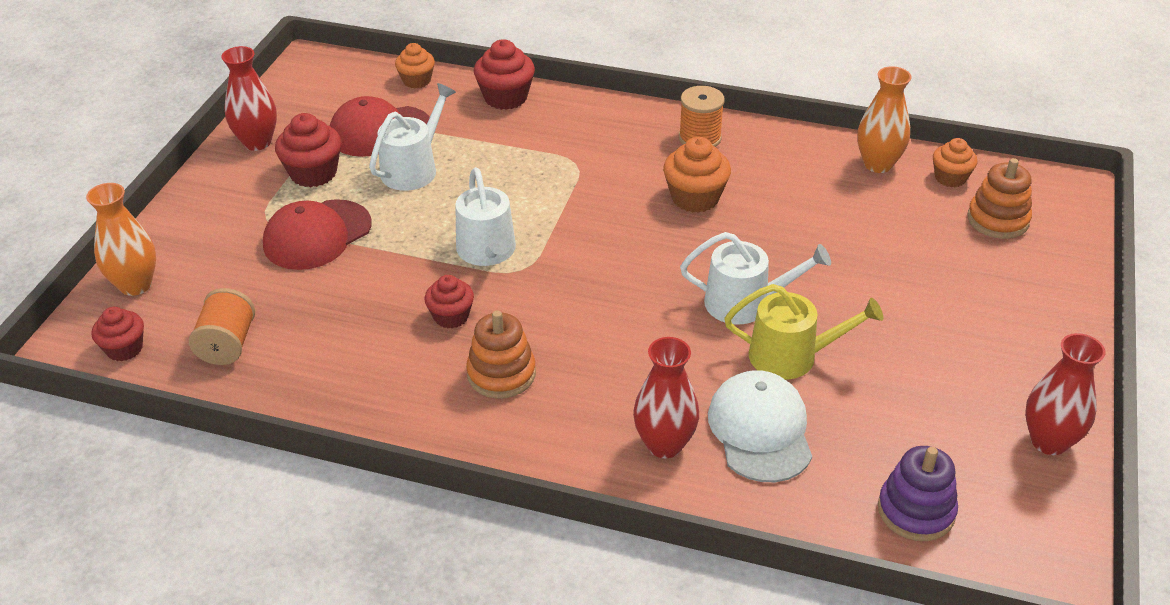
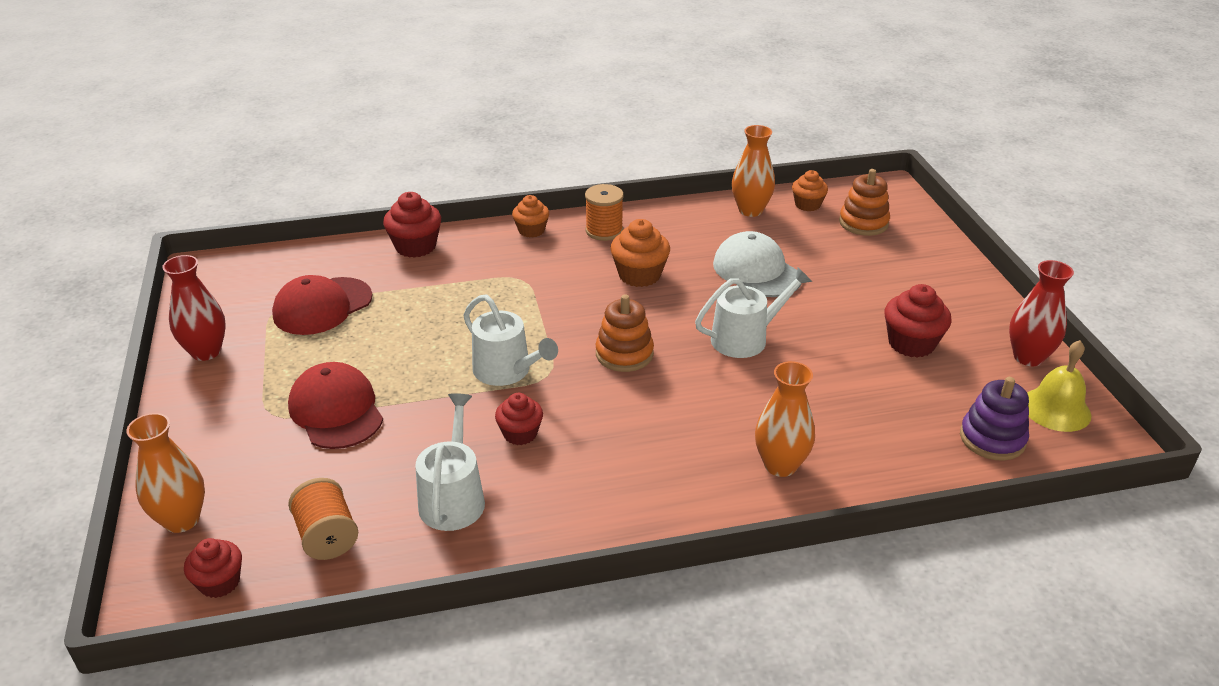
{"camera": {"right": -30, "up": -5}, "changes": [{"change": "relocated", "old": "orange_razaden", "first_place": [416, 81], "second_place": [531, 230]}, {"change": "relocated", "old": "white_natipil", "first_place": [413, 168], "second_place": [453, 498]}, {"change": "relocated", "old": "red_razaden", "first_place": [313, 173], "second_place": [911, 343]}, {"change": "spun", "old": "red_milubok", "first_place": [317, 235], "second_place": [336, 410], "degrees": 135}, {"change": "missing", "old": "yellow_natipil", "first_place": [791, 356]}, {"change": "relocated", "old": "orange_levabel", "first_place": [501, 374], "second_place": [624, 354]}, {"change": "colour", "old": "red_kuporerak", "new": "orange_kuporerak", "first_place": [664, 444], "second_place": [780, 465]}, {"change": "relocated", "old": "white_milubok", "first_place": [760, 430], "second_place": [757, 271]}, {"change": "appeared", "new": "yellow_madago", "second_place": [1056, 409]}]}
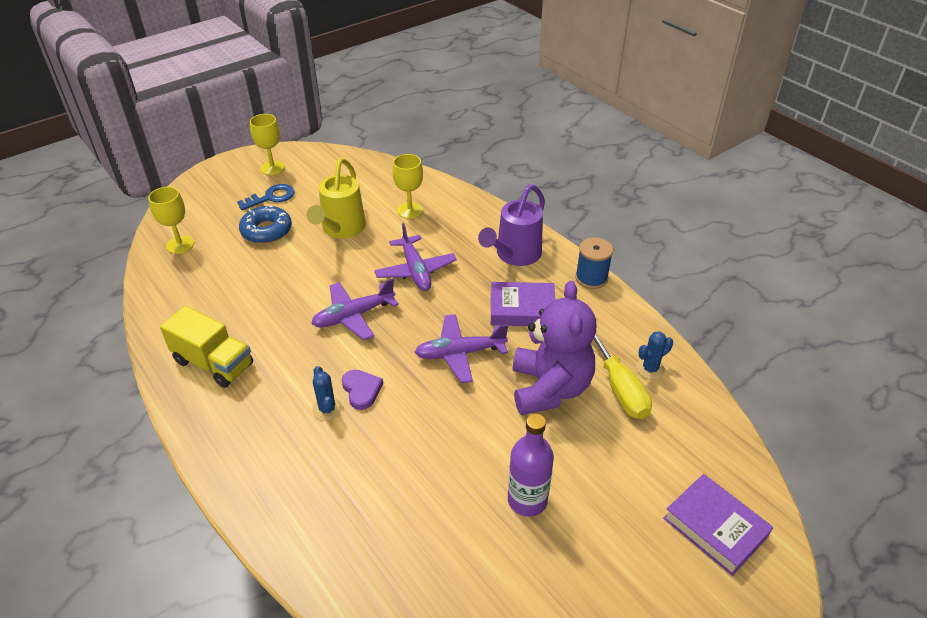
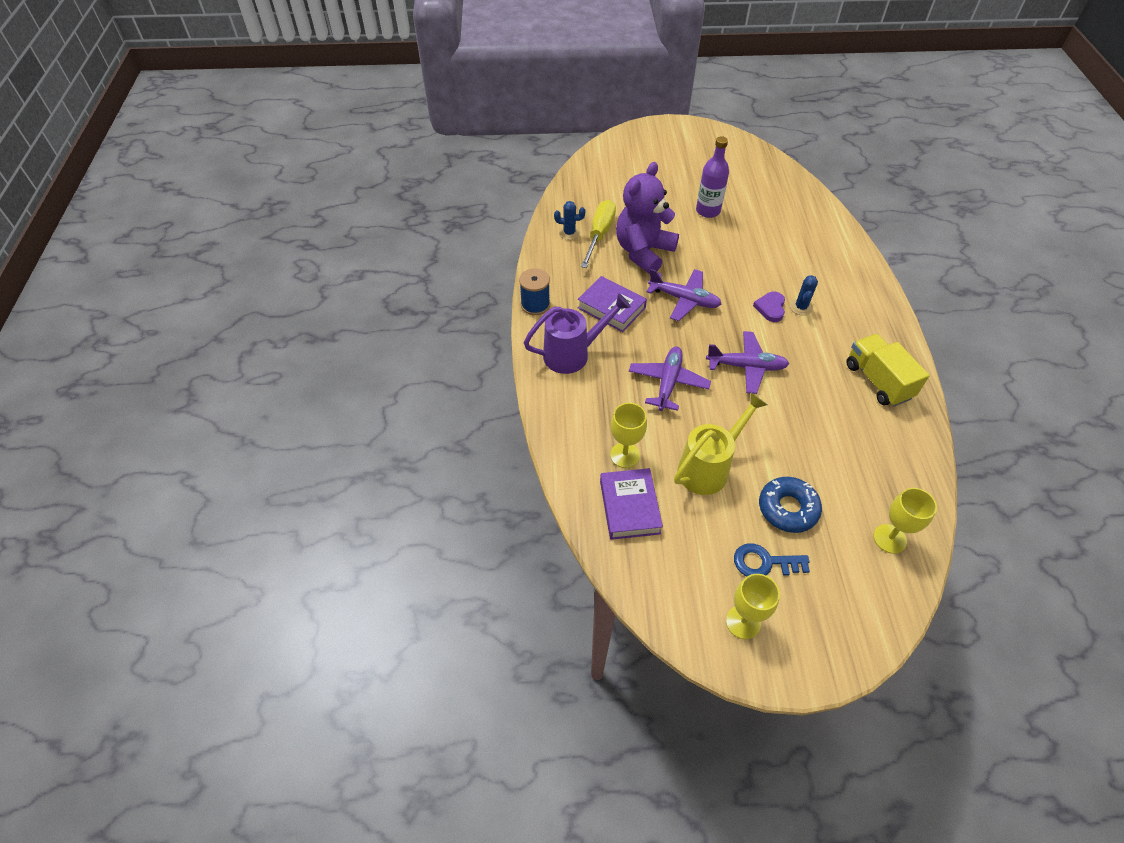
{"camera": {"right": -145, "up": 10}, "changes": [{"change": "relocated", "old": "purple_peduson", "first_place": [715, 527], "second_place": [629, 507]}]}
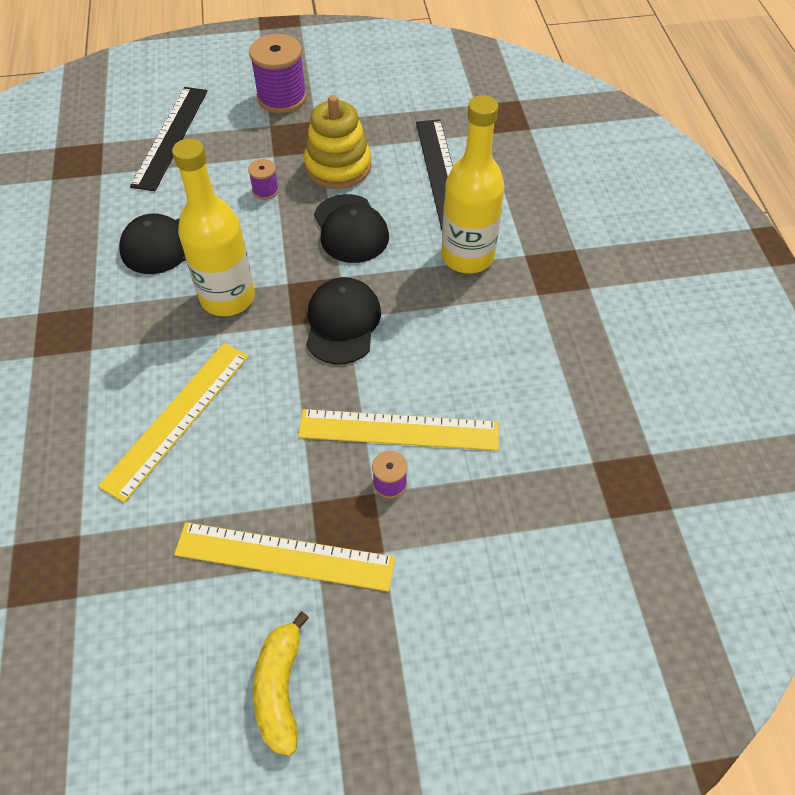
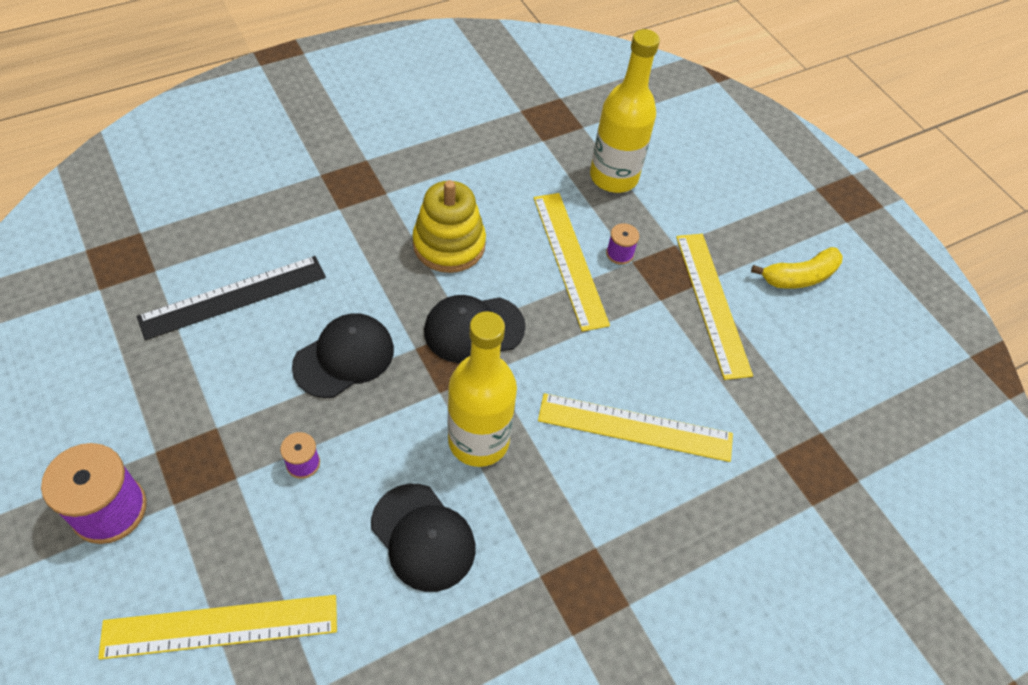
{"camera": {"right": -115, "up": 0}, "changes": [{"change": "colour", "old": "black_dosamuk", "new": "yellow_dosamuk", "first_place": [170, 137], "second_place": [220, 626]}, {"change": "relocated", "old": "yellow_levabel", "first_place": [338, 166], "second_place": [449, 244]}, {"change": "relocated", "old": "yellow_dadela", "first_place": [467, 256], "second_place": [613, 177]}]}
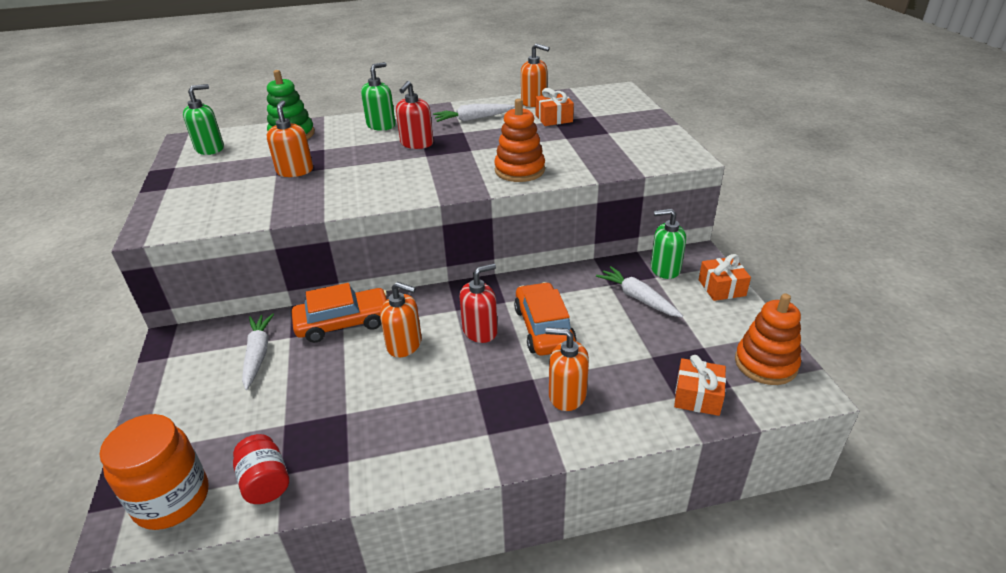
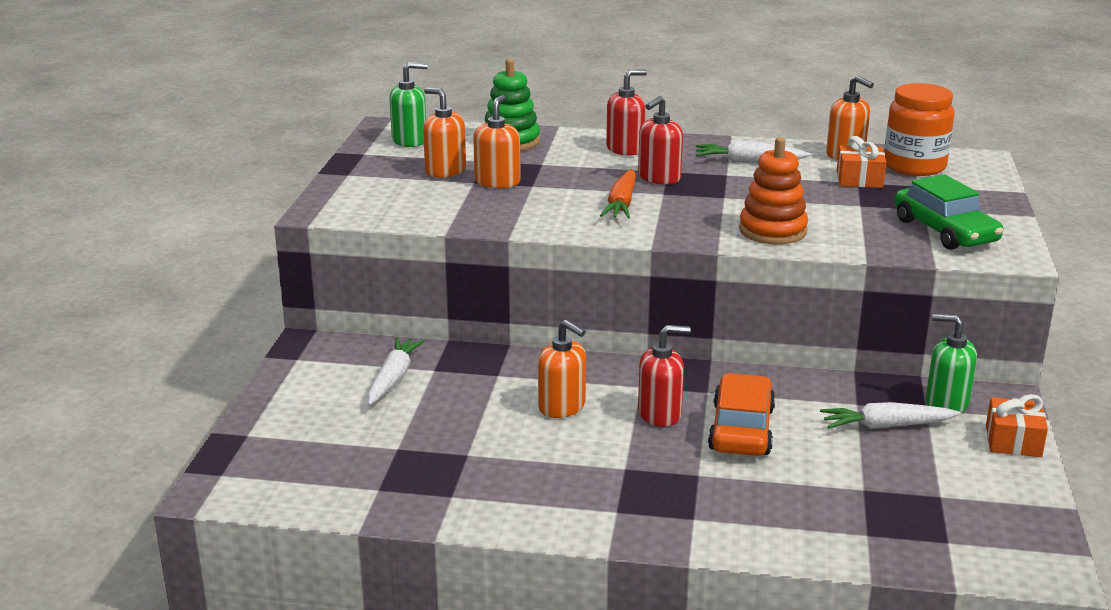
{"camera": {"right": 20, "up": -10}, "changes": [{"change": "colour", "old": "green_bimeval", "new": "red_bimeval", "first_place": [381, 125], "second_place": [625, 149]}, {"change": "spun", "old": "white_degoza", "first_place": [637, 298], "second_place": [886, 426], "degrees": -75}, {"change": "missing", "old": "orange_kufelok", "first_place": [343, 323]}, {"change": "missing", "old": "orange_levabel", "first_place": [765, 364]}, {"change": "relocated", "old": "orange_bimeval", "first_place": [567, 395], "second_place": [445, 170]}, {"change": "missing", "old": "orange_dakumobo", "first_place": [697, 396]}, {"change": "relocated", "old": "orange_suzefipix", "first_place": [172, 499], "second_place": [914, 166]}, {"change": "missing", "old": "red_suzefipix", "first_place": [266, 482]}, {"change": "appeared", "new": "orange_degoza", "second_place": [621, 204]}, {"change": "appeared", "new": "green_kufelok", "second_place": [945, 231]}]}
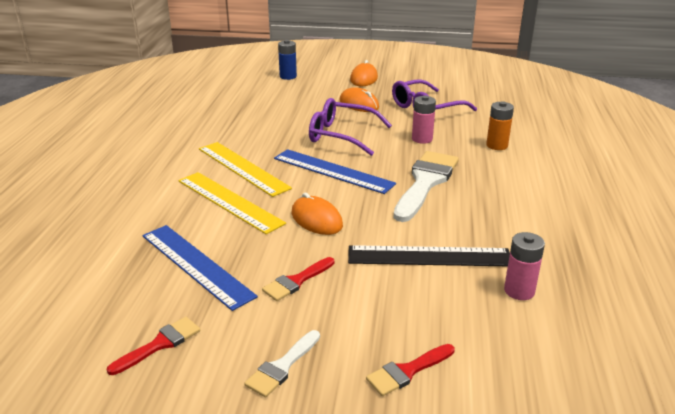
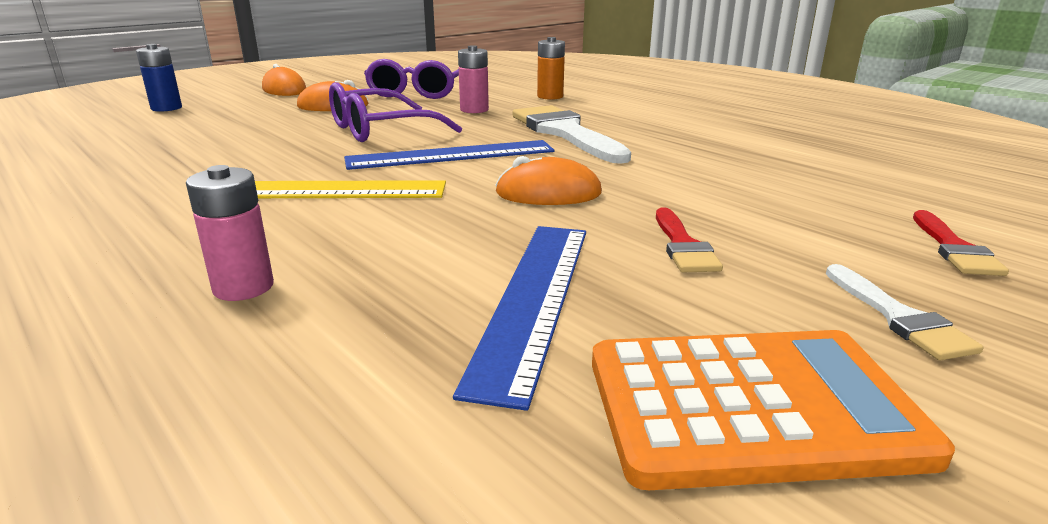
{"camera": {"right": -50, "up": -5}, "changes": [{"change": "missing", "old": "yellow_dosamuk", "first_place": [229, 201]}, {"change": "spun", "old": "blue_dosamuk", "first_place": [196, 265], "second_place": [534, 298], "degrees": -75}, {"change": "relocated", "old": "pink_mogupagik", "first_place": [519, 291], "second_place": [243, 287]}, {"change": "missing", "old": "black_dosamuk", "first_place": [429, 256]}, {"change": "exchanged", "old": "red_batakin", "new": "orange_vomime", "first_place": [160, 344], "second_place": [751, 407]}]}
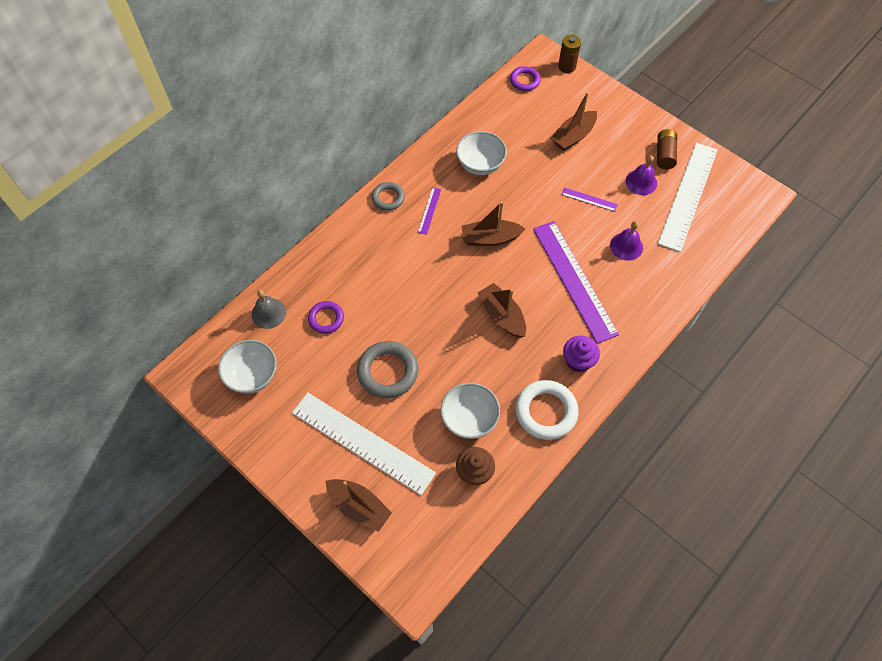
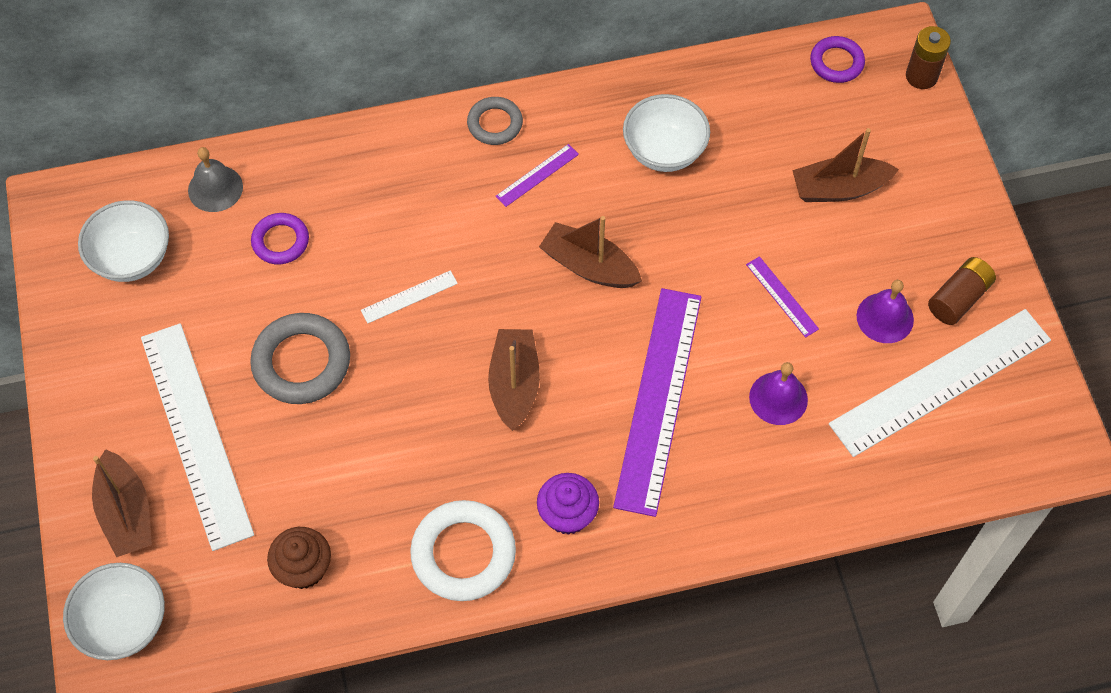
{"camera": {"right": 35, "up": 0}, "changes": [{"change": "relocated", "old": "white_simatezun", "first_place": [469, 419], "second_place": [124, 623]}, {"change": "appeared", "new": "white_dosamuk", "second_place": [409, 297]}]}
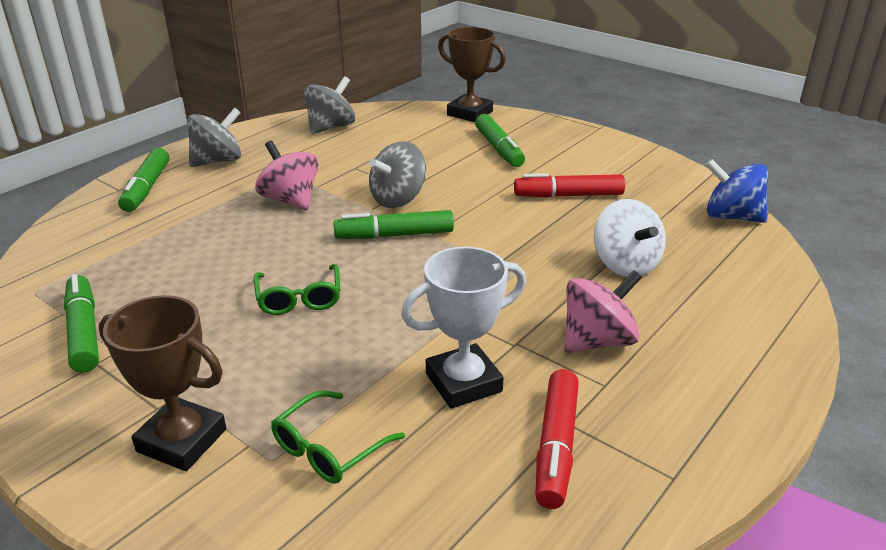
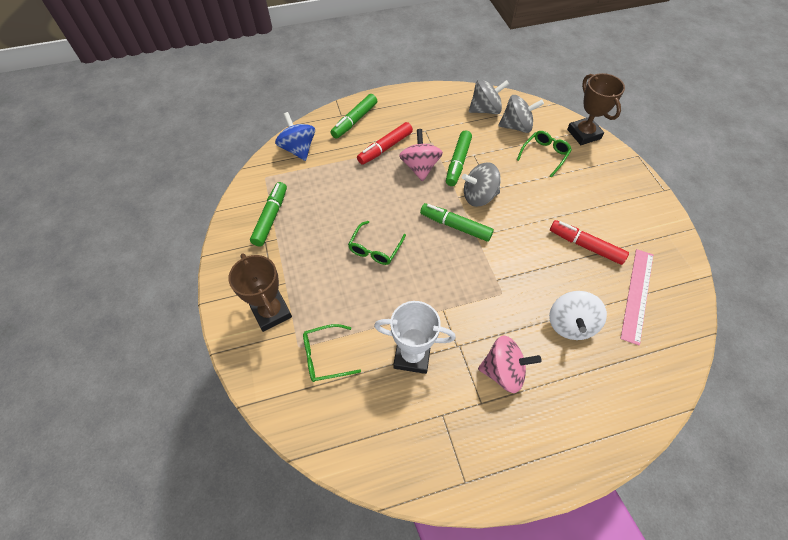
{"camera": {"right": 35, "up": 25}, "changes": [{"change": "relocated", "old": "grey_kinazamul", "first_place": [218, 161], "second_place": [516, 126]}, {"change": "relocated", "old": "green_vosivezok", "first_place": [499, 149], "second_place": [458, 162]}, {"change": "relocated", "old": "blue_kinazamul", "first_place": [731, 217], "second_place": [298, 149]}, {"change": "relocated", "old": "red_vosivezok", "first_place": [556, 446], "second_place": [385, 148]}, {"change": "appeared", "new": "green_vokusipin", "second_place": [544, 155]}, {"change": "appeared", "new": "pink_dosamuk", "second_place": [637, 294]}]}
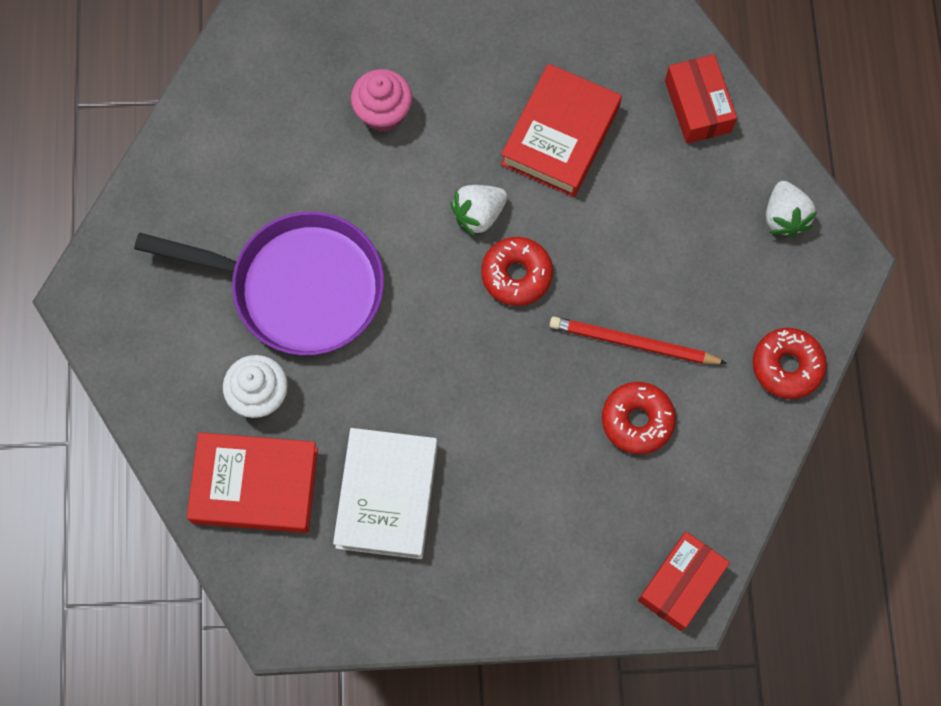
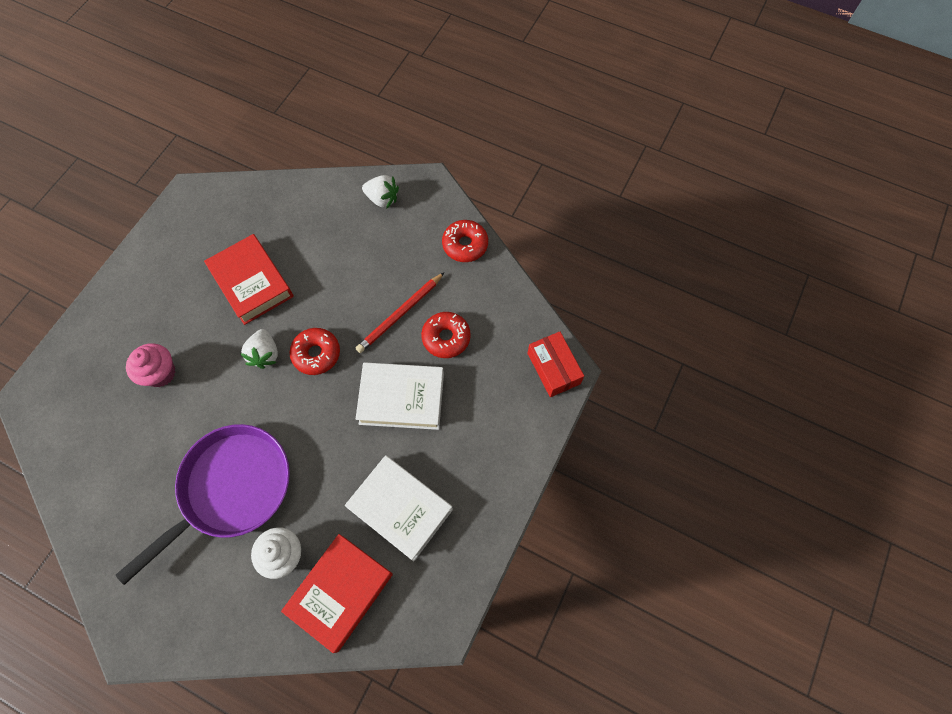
{"camera": {"right": -60, "up": -5}, "changes": [{"change": "missing", "old": "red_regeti", "first_place": [698, 106]}, {"change": "appeared", "new": "white_peduson", "second_place": [401, 399]}]}
